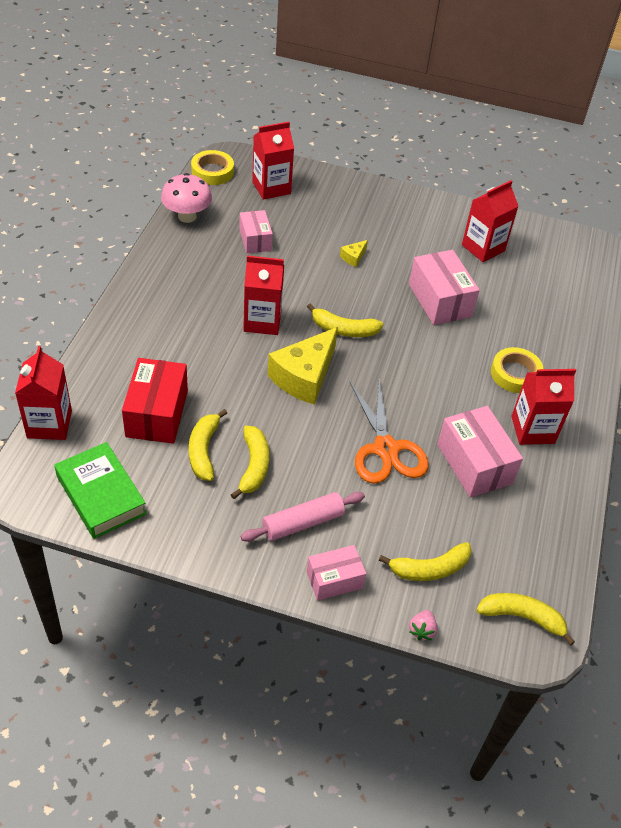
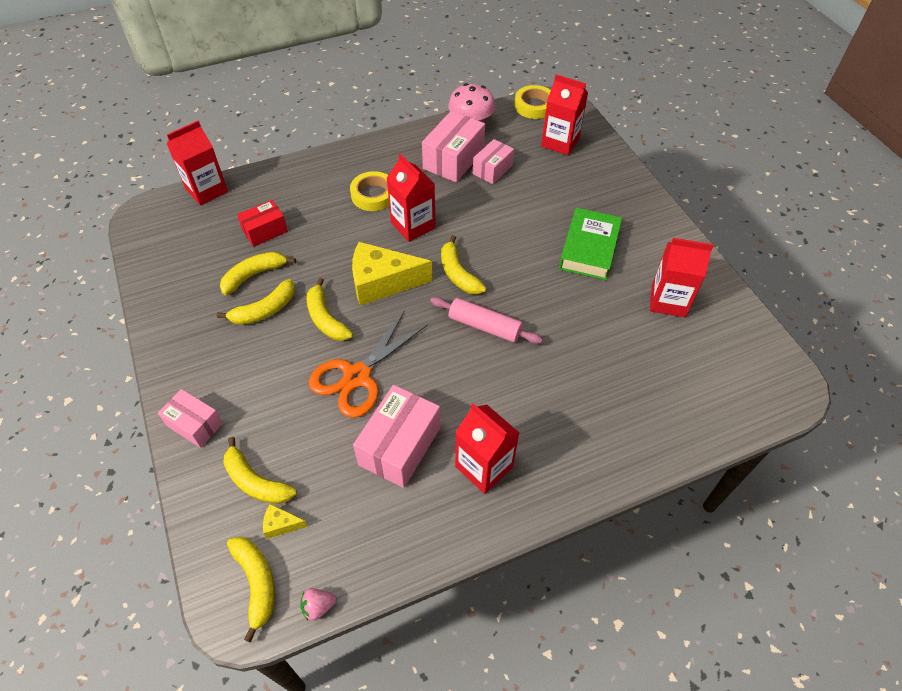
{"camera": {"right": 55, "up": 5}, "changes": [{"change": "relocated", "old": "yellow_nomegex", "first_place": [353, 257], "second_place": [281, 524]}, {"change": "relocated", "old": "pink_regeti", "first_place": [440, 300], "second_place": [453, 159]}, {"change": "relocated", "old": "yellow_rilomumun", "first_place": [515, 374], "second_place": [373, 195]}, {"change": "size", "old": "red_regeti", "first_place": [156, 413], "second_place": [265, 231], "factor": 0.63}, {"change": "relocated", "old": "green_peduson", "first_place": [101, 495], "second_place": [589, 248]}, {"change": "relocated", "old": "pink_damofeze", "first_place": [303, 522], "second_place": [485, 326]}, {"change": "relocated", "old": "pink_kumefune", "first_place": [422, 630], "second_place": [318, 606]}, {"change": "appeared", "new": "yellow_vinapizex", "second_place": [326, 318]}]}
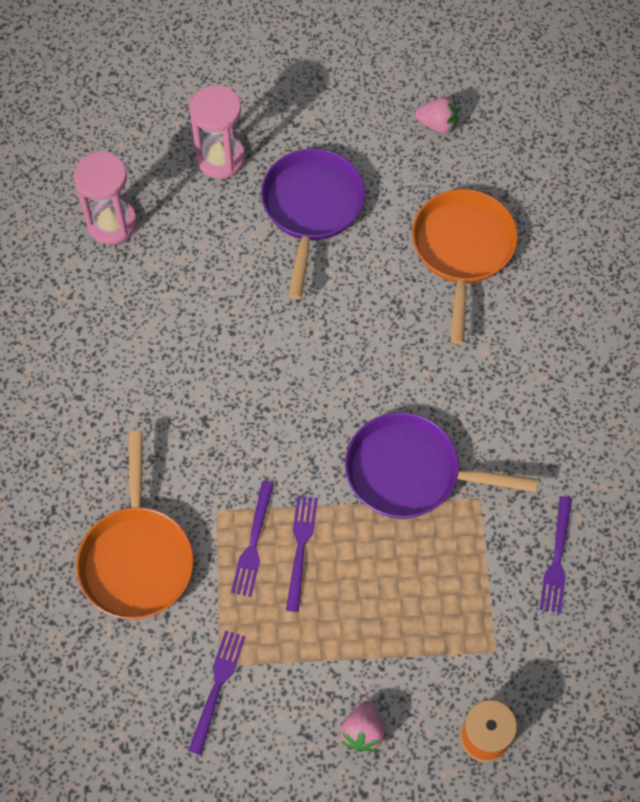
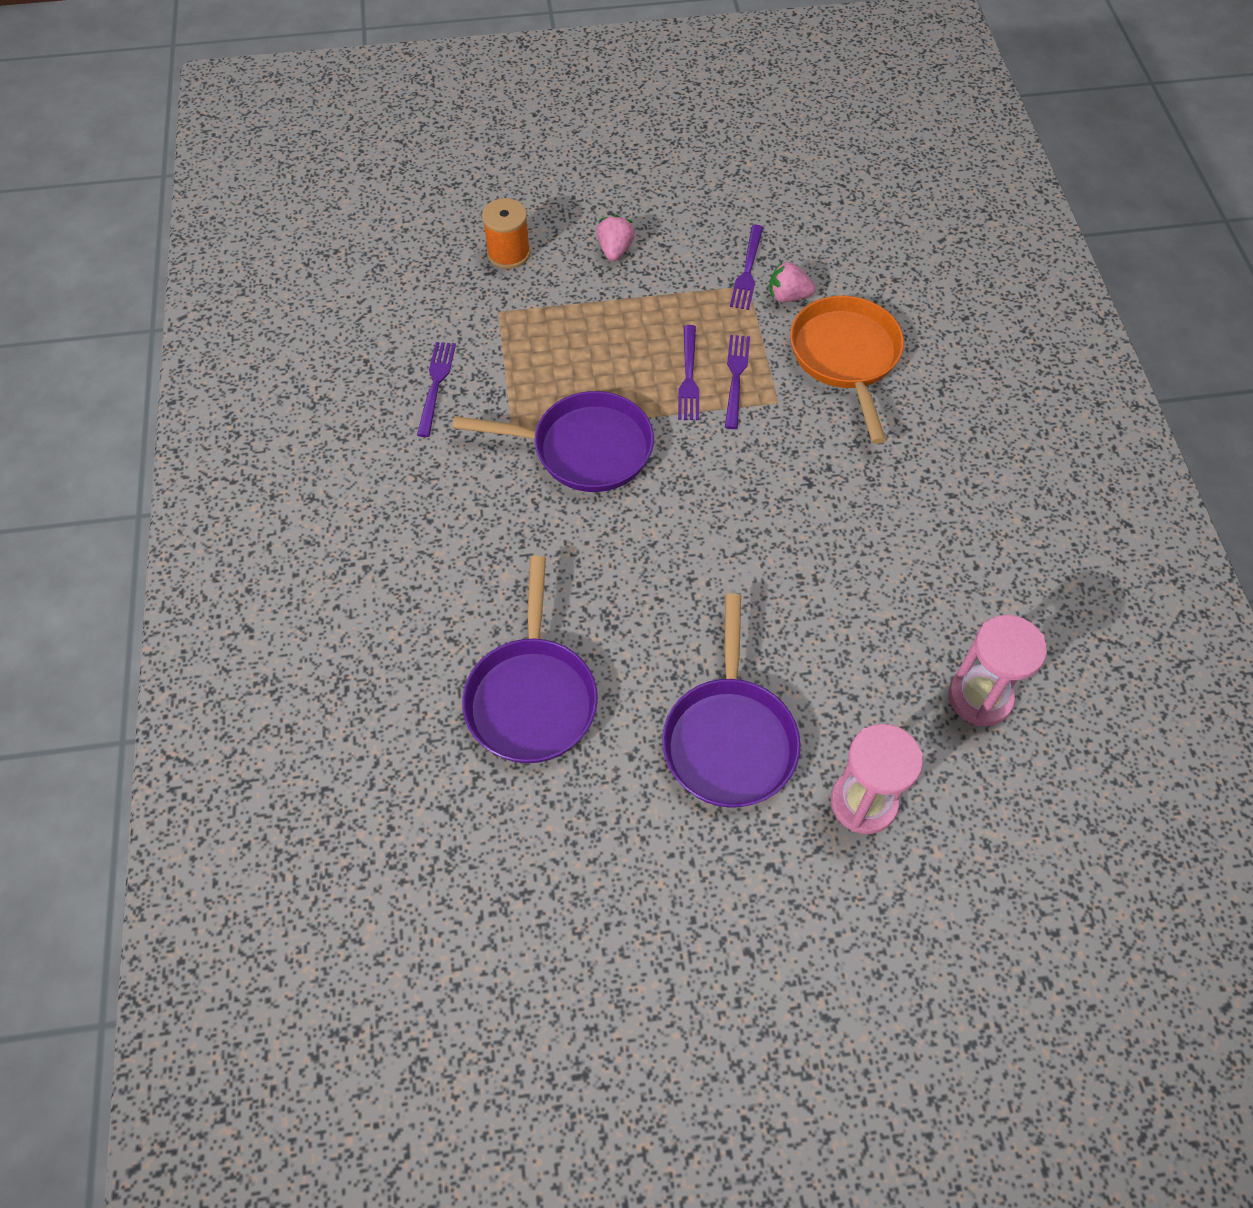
{"camera": {"right": 175, "up": -5}, "changes": [{"change": "relocated", "old": "pink_kumefune", "first_place": [437, 124], "second_place": [788, 296]}, {"change": "colour", "old": "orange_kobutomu", "new": "purple_kobutomu", "first_place": [462, 250], "second_place": [531, 697]}]}
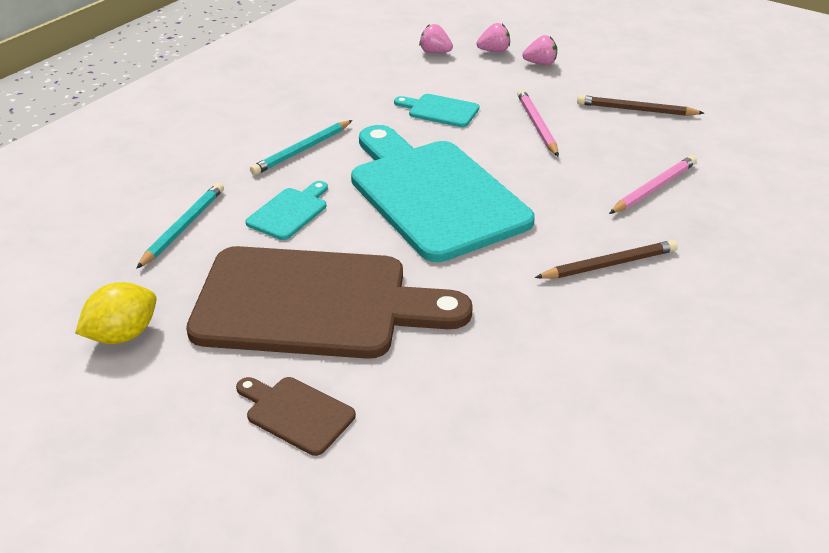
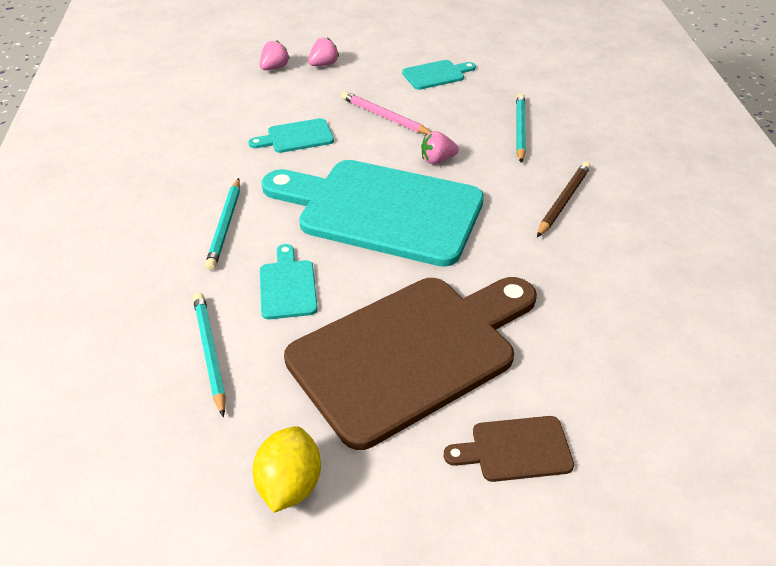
{"camera": {"right": -40, "up": 5}, "changes": [{"change": "relocated", "old": "pink_kumefune", "first_place": [435, 52], "second_place": [437, 160]}, {"change": "exchanged", "old": "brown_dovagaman", "new": "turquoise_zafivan", "first_place": [636, 110], "second_place": [436, 75]}, {"change": "colour", "old": "pink_dovagaman", "new": "turquoise_dovagaman", "first_place": [654, 188], "second_place": [520, 130]}]}
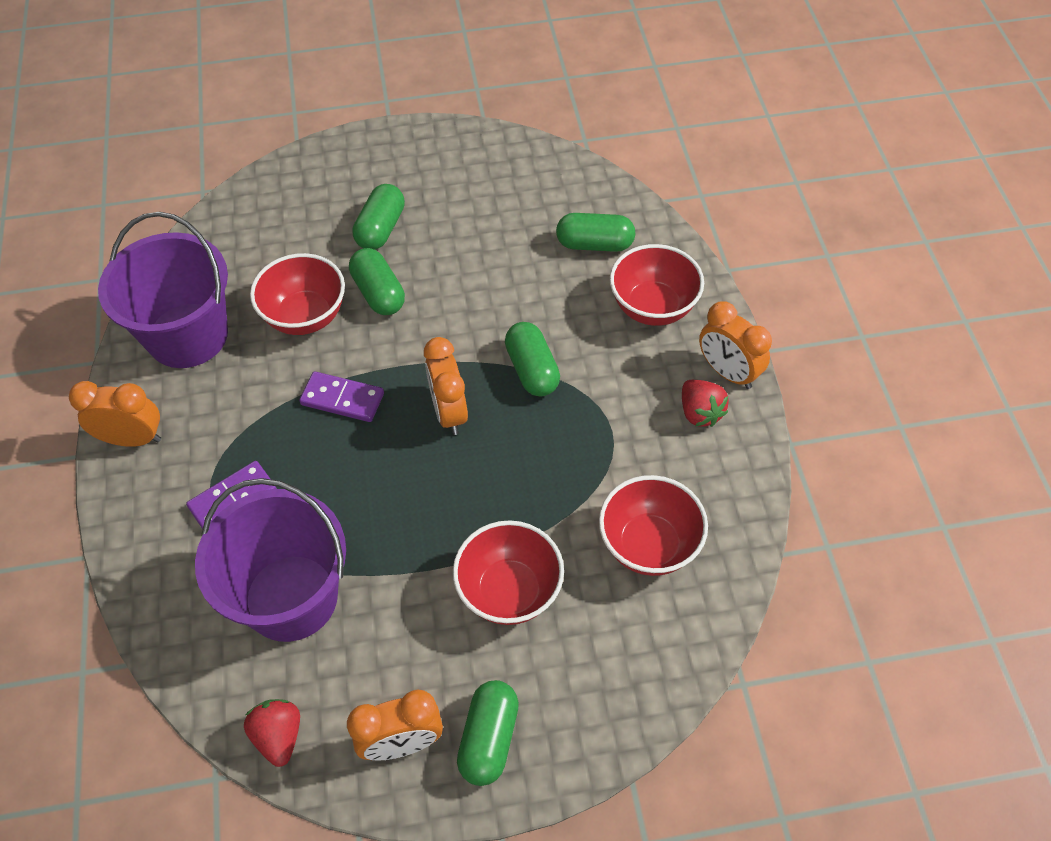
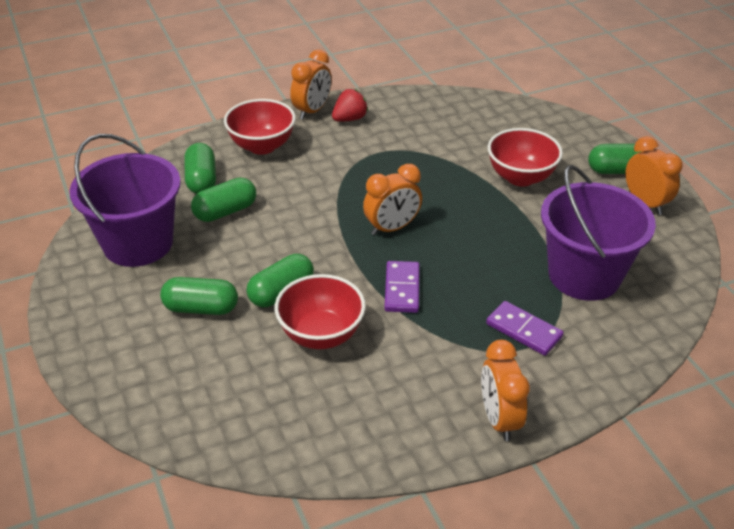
{"camera": {"right": -105, "up": -15}, "changes": [{"change": "relocated", "old": "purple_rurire", "first_place": [187, 335], "second_place": [138, 243]}, {"change": "relocated", "old": "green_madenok", "first_place": [532, 370], "second_place": [225, 211]}, {"change": "missing", "old": "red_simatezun", "first_place": [649, 545]}, {"change": "missing", "old": "red_kumefune", "first_place": [279, 736]}]}
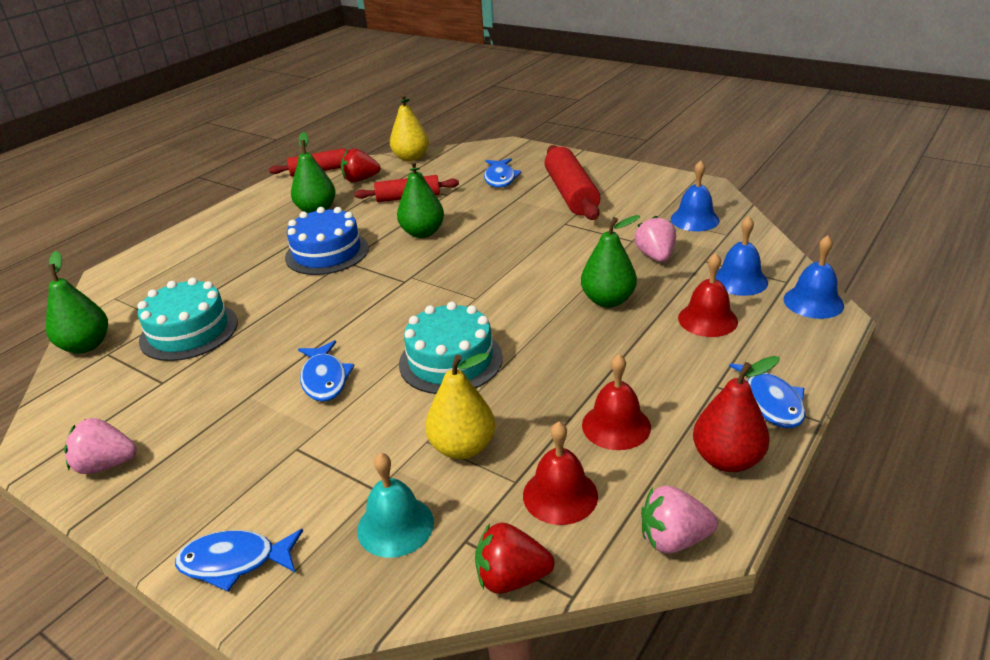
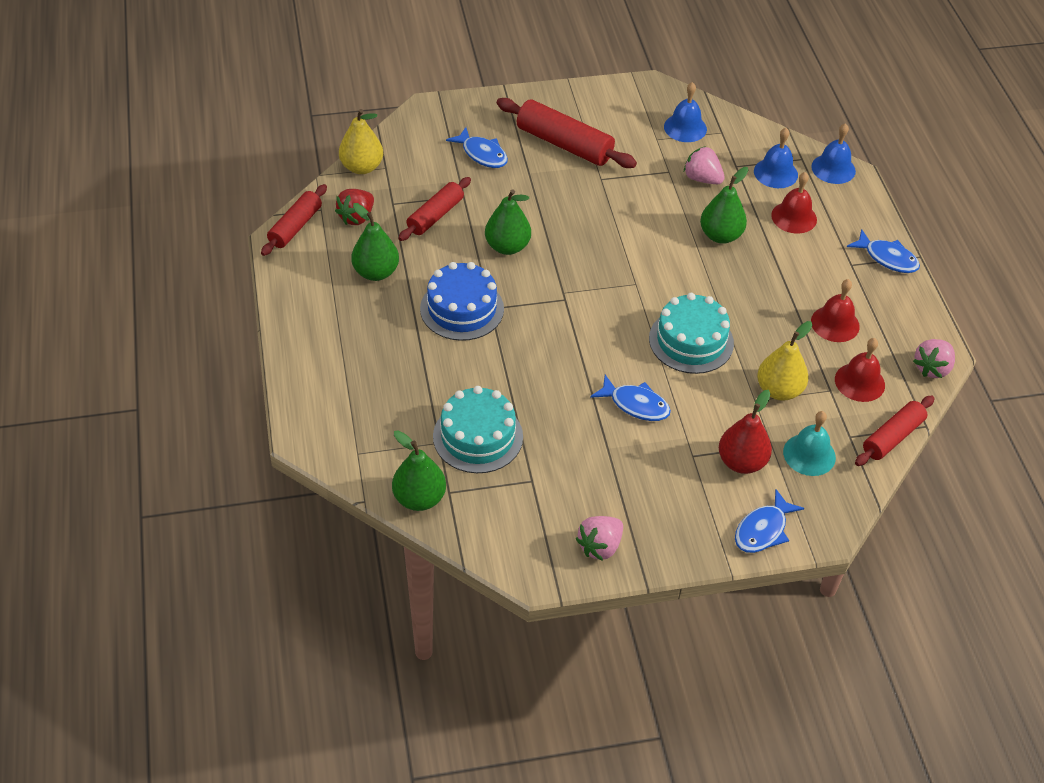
{"camera": {"right": -50, "up": 15}, "changes": [{"change": "relocated", "old": "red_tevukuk", "first_place": [727, 459], "second_place": [741, 462]}, {"change": "exchanged", "old": "red_kumefune", "new": "red_damofeze", "first_place": [511, 578], "second_place": [892, 437]}]}
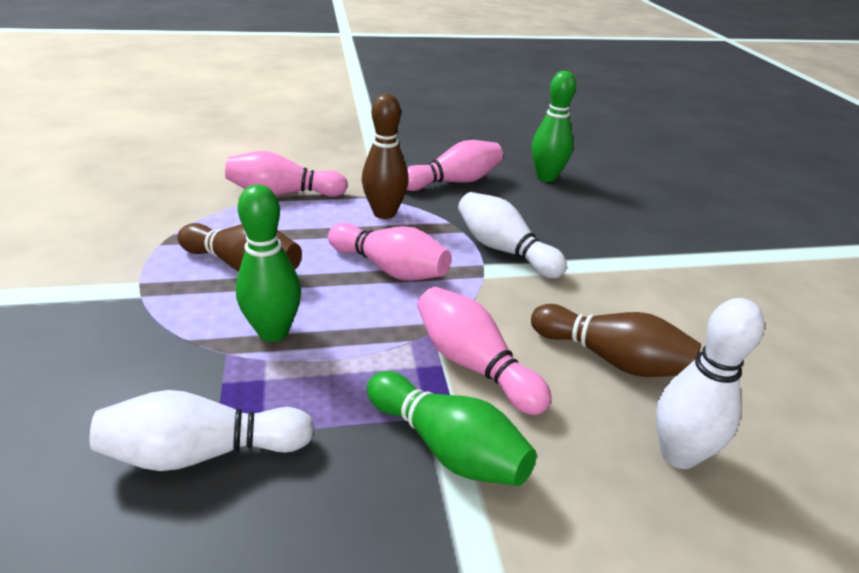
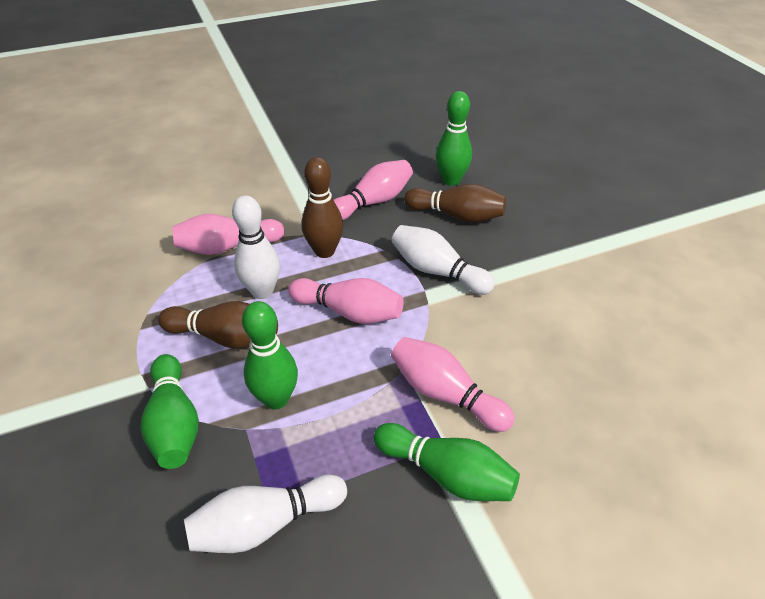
{"camera": {"right": -10, "up": 10}, "changes": [{"change": "relocated", "old": "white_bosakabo", "first_place": [678, 455], "second_place": [262, 291]}, {"change": "relocated", "old": "brown_bosakabo", "first_place": [611, 359], "second_place": [456, 215]}, {"change": "appeared", "new": "green_bosakabo", "second_place": [174, 423]}]}
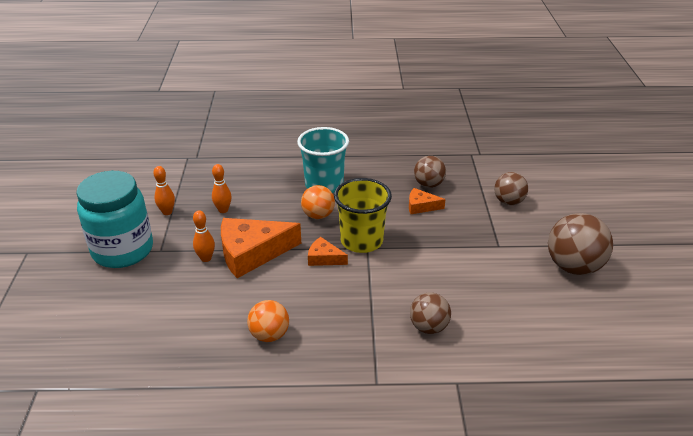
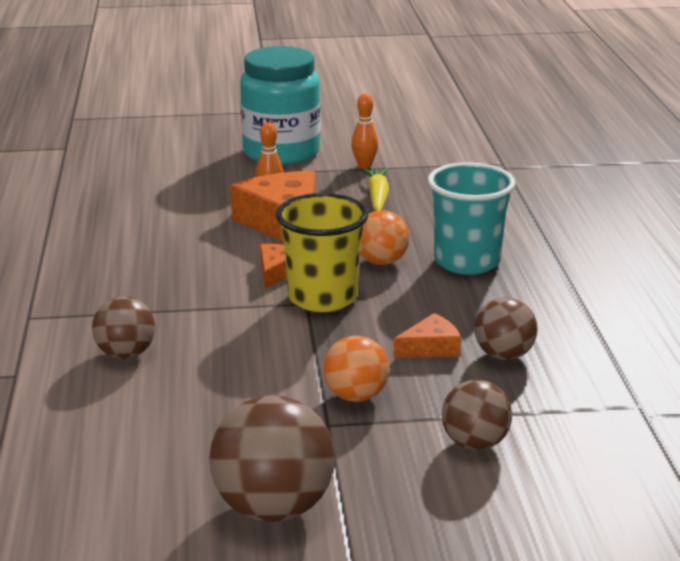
{"camera": {"right": 85, "up": -10}, "changes": [{"change": "exchanged", "old": "orange_bosakabo", "new": "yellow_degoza", "first_place": [223, 210], "second_place": [377, 197]}, {"change": "spun", "old": "orange_nomegex", "first_place": [421, 206], "second_place": [430, 348], "degrees": 60}, {"change": "relocated", "old": "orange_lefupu", "first_place": [269, 335], "second_place": [356, 396]}]}
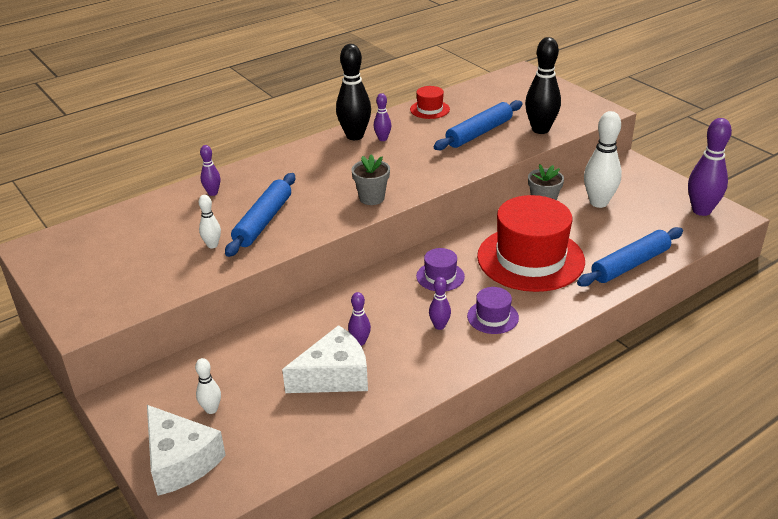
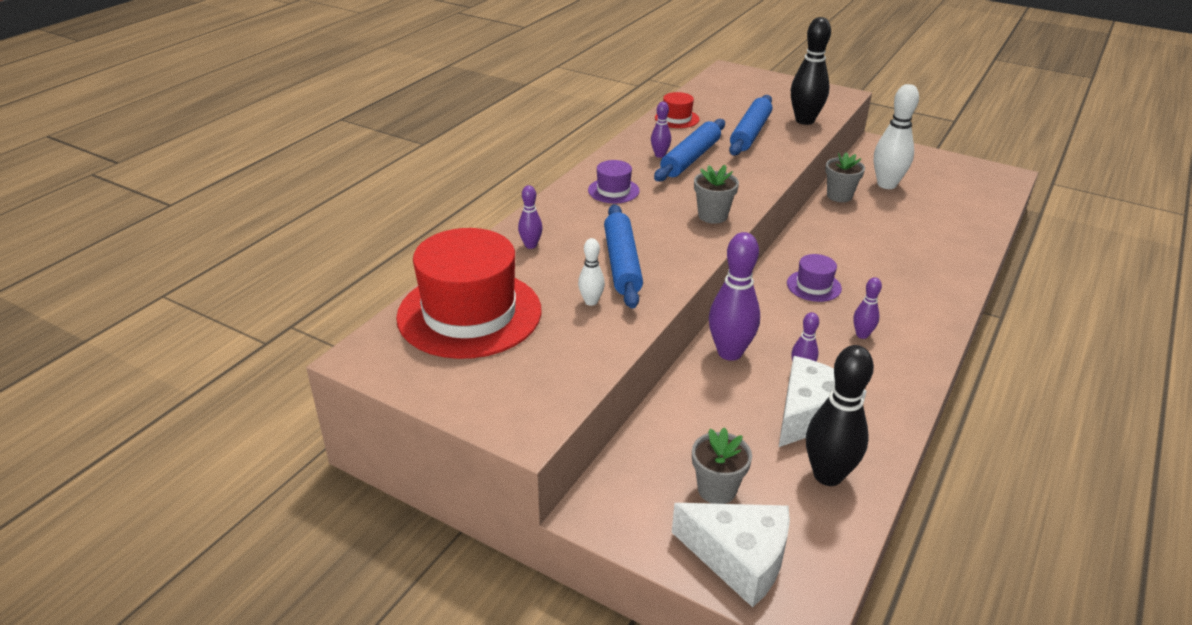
{"camera": {"right": -25, "up": 0}, "changes": [{"change": "relocated", "old": "black_bosakabo", "first_place": [355, 136], "second_place": [828, 475]}, {"change": "relocated", "old": "purple_bosakabo", "first_place": [701, 210], "second_place": [729, 352]}, {"change": "relocated", "old": "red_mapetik", "first_place": [530, 259], "second_place": [469, 313]}, {"change": "relocated", "old": "blue_damofeze", "first_place": [630, 264], "second_place": [690, 158]}, {"change": "relocated", "old": "purple_mapetik", "first_place": [492, 317], "second_place": [613, 190]}, {"change": "exchanged", "old": "white_bosakabo", "new": "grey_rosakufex", "first_place": [211, 409], "second_place": [717, 489]}]}
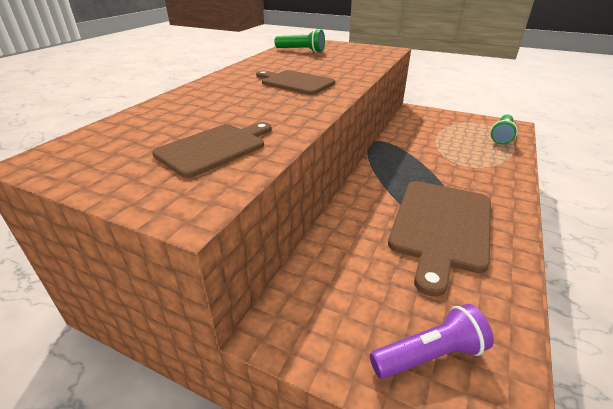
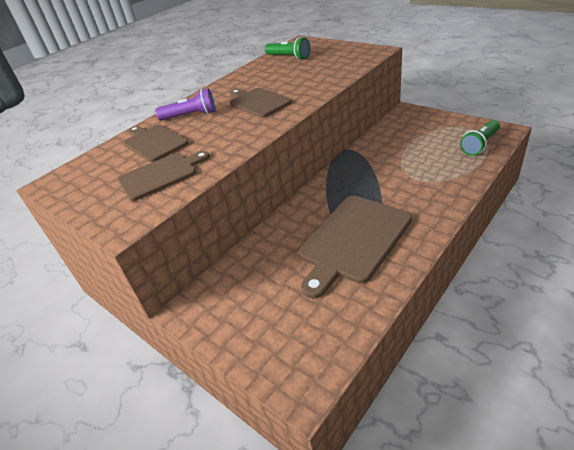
{"camera": {"right": 20, "up": 5}, "changes": [{"change": "relocated", "old": "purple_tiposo", "first_place": [429, 355], "second_place": [191, 116]}, {"change": "appeared", "new": "brown_zafivan", "second_place": [154, 142]}]}
